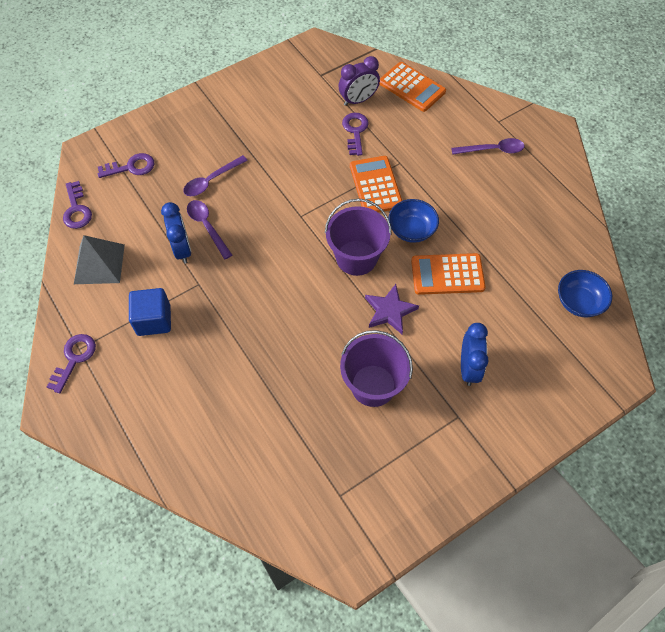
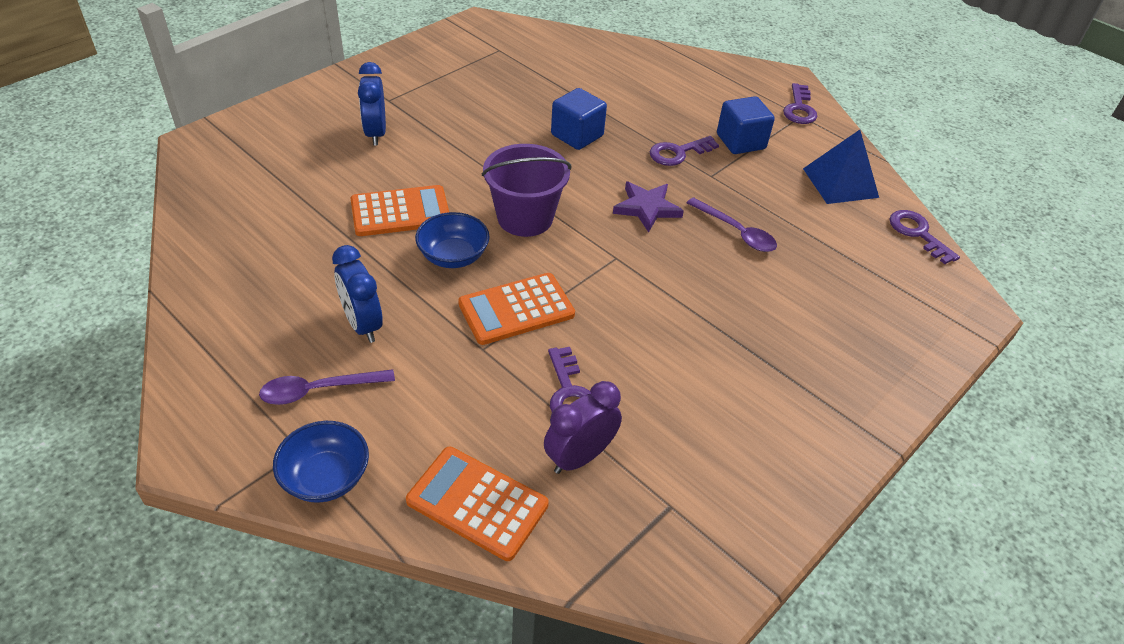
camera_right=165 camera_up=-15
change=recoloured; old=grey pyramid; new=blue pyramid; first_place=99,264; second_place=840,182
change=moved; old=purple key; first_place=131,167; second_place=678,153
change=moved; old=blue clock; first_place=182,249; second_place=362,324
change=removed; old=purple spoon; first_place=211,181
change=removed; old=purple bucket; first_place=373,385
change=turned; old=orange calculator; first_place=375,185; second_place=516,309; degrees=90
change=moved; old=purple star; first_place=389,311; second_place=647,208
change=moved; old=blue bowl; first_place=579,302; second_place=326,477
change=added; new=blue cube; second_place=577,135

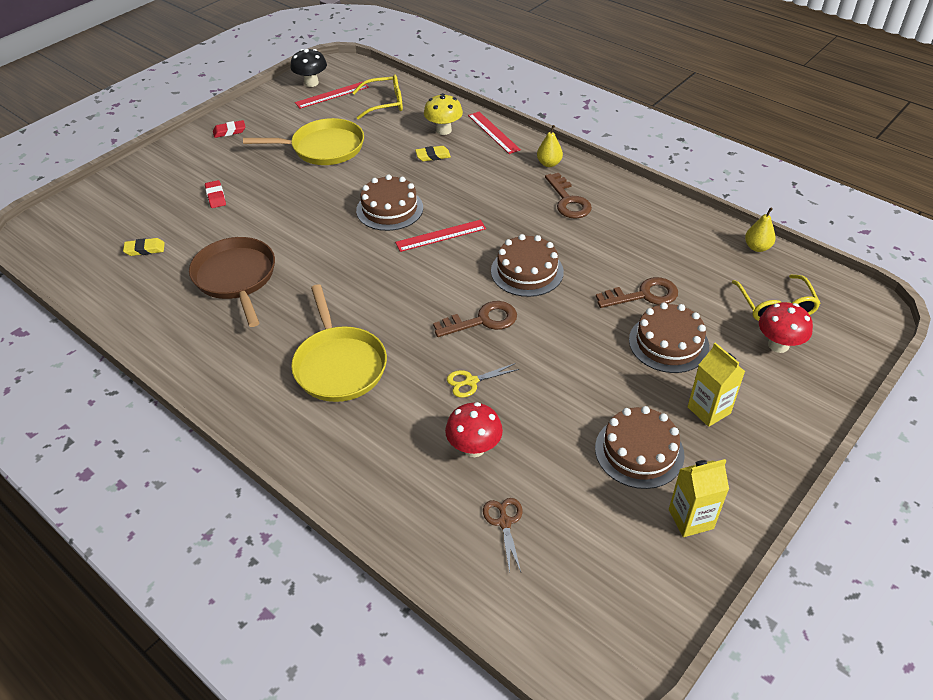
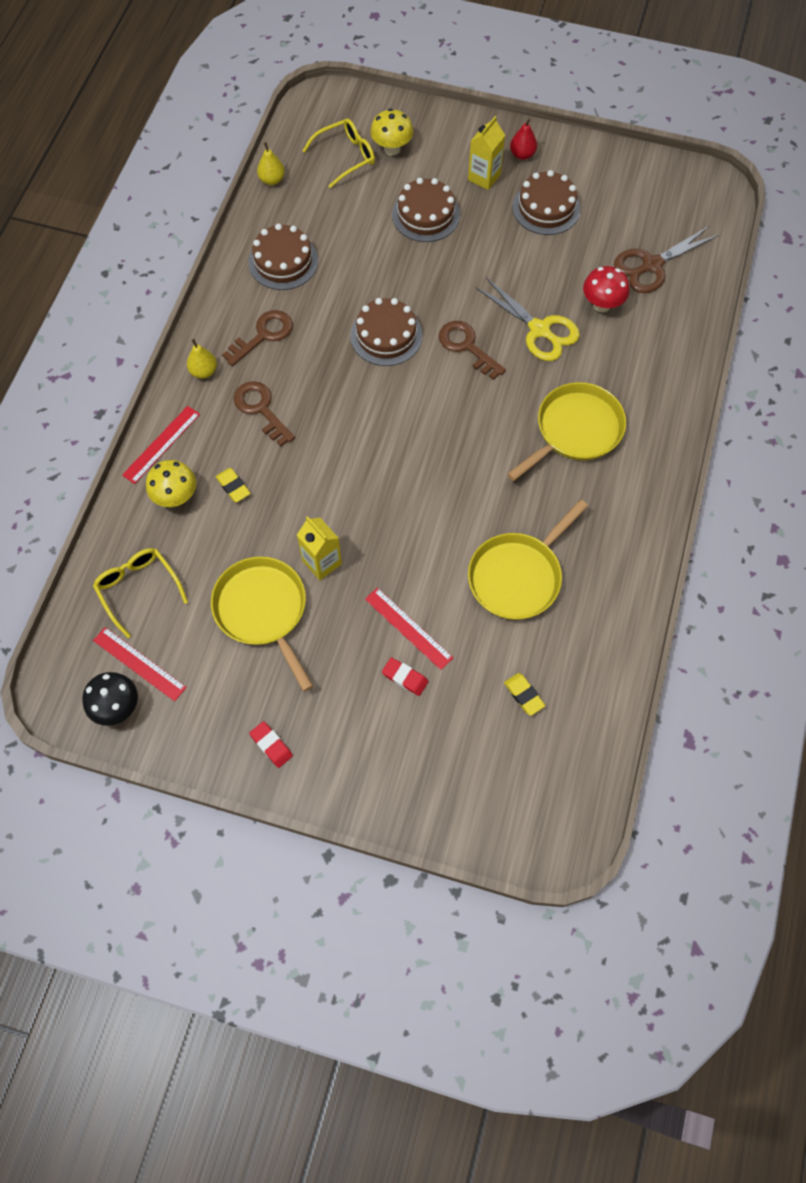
camera_right=-115 camera_up=20
change=recoloured; old=brown pan; new=yellow pan; first_place=236,277; second_place=517,576
change=turned; old=red eraser; first_place=216,196; second_place=405,678; degrees=75
change=moved; old=brown cake; first_place=389,209; second_place=283,261
change=moved; old=red ruler; first_place=441,235; second_place=408,628
change=resized; old=yellow scissors; first_place=471,381; second_place=539,330; factor=1.83
change=resized; old=brown scissors; first_place=504,522; second_place=651,265; factor=1.83
change=moved; old=brown key; first_place=643,295; second_place=261,409
change=moved; old=yellow carton; first_place=690,519; second_place=322,562
change=recoloured; old=red mushroom; new=yellow mushroom; first_place=778,345; second_place=392,149
change=added; new=red pear; second_place=522,154

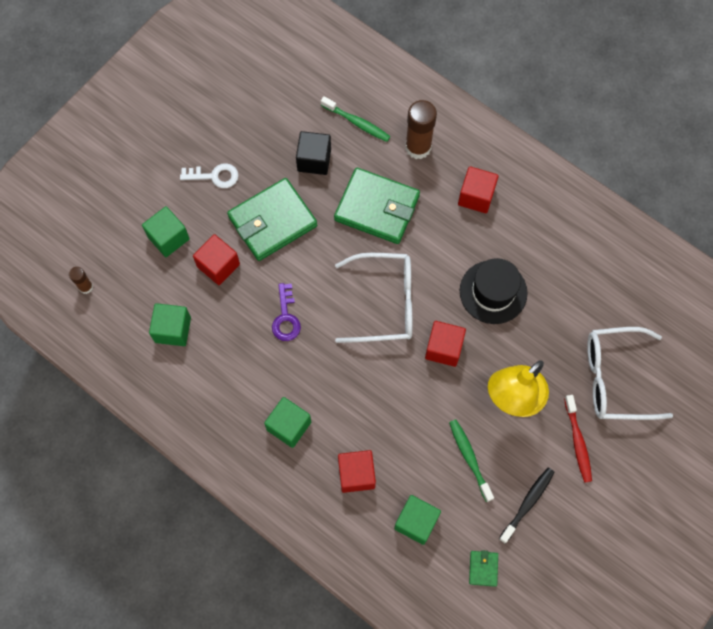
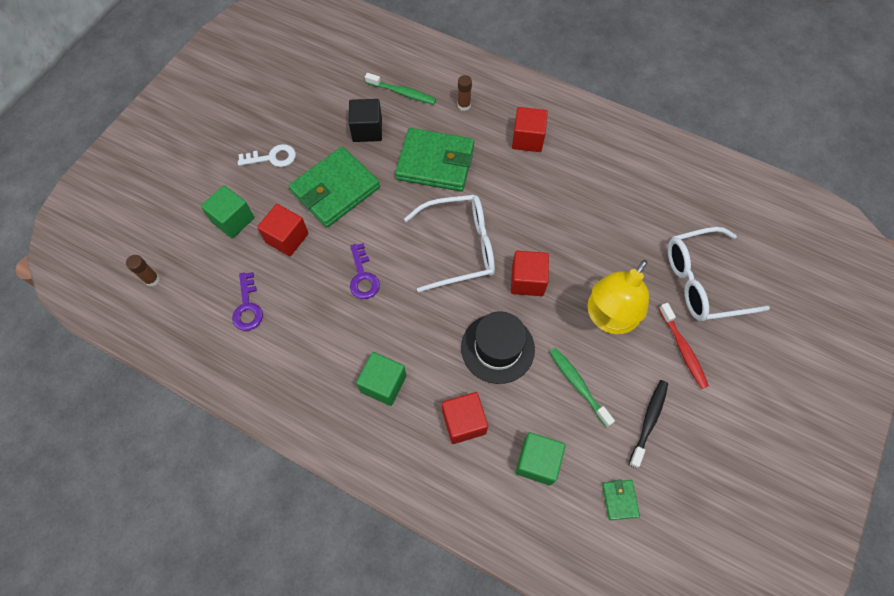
camera_right=-10 camera_up=-5
change=replaced; old=green cube; new=purple key; first_place=173,330; second_place=247,307
change=resized; old=brown glue stick; first_place=418,147; second_place=464,105; factor=0.53
change=moved; old=black hat; first_place=493,292; second_place=497,348

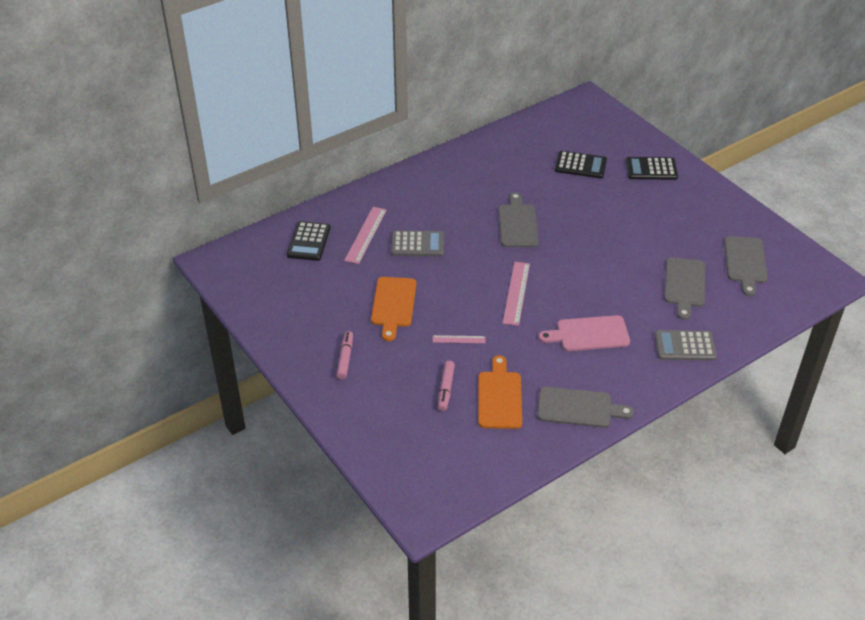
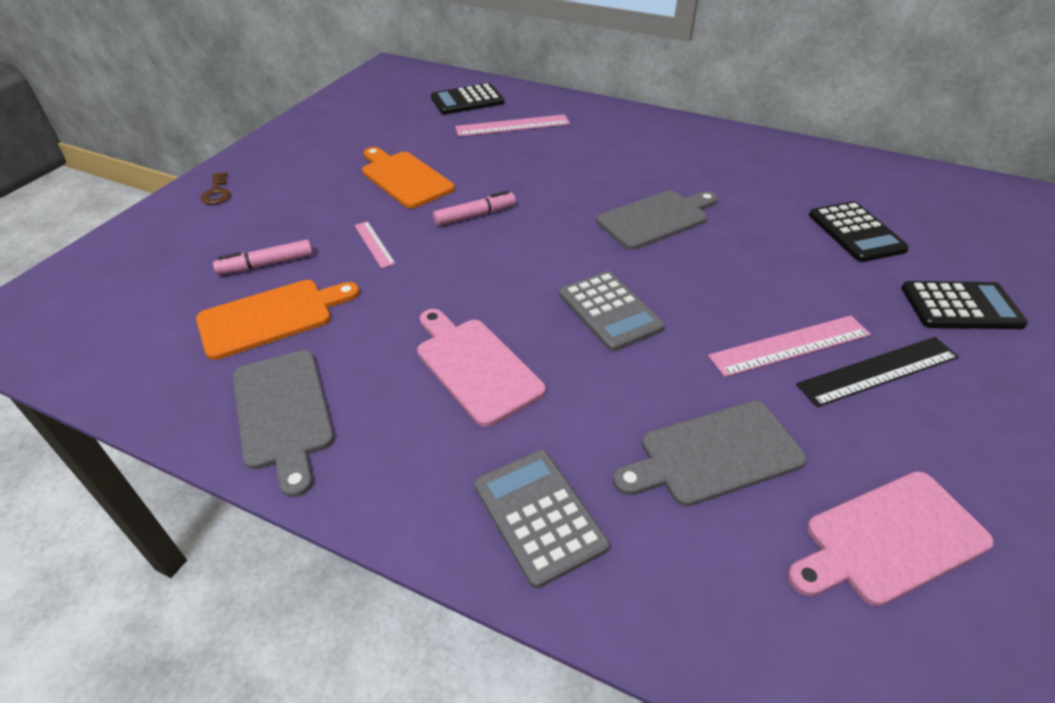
camera_right=60 camera_up=0
change=moved; old=pink marker; first_place=345,358; second_place=474,215
change=turned; old=orange cutting board; first_place=393,305; second_place=404,178; degrees=75
change=moved; old=grey calculator; first_place=417,244; second_place=609,311
change=moved; old=pink ruler; first_place=516,293; second_place=790,345
change=turned; old=black calculator; first_place=651,169; second_place=961,306; degrees=120
change=recoloured; old=grey cutting board; new=pink cutting board; first_place=745,262; second_place=889,539
change=added; new=brown key; second_place=217,192
change=added; new=black ruler; second_place=878,371

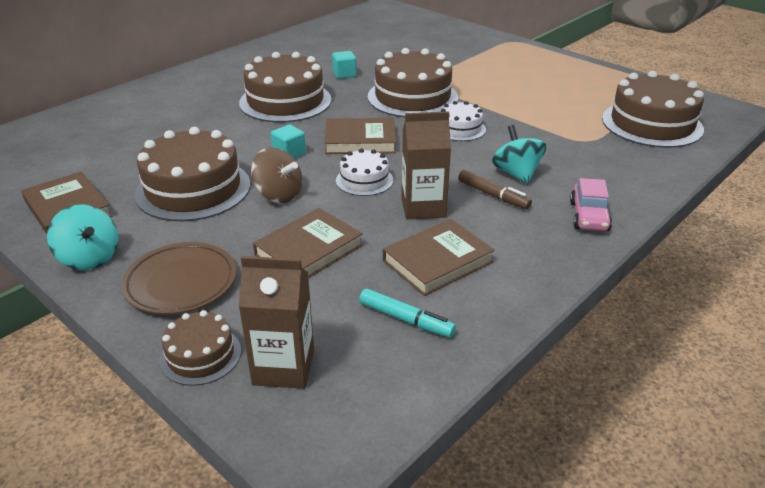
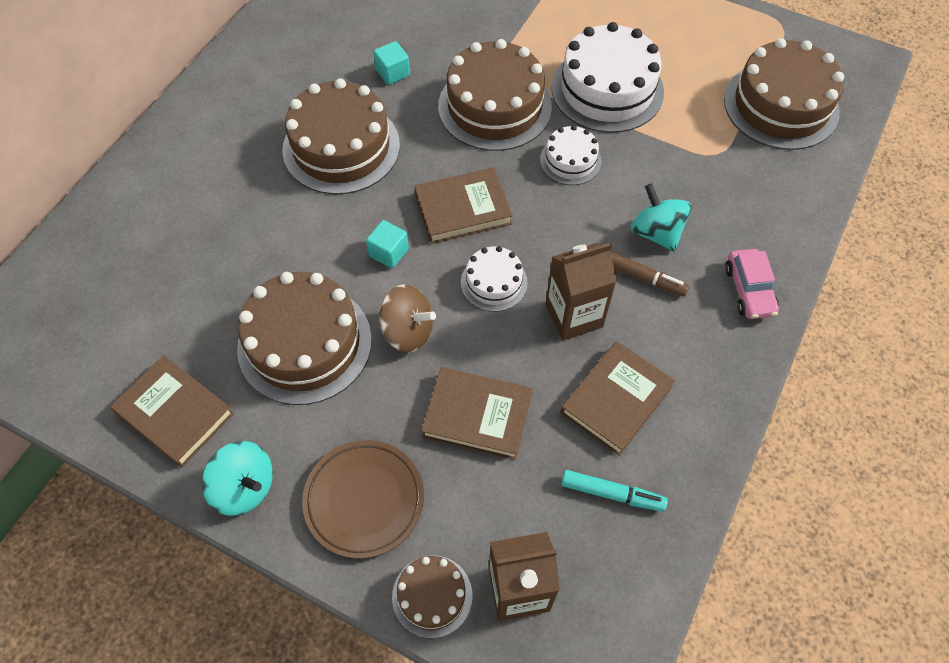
camera_right=-15 camera_up=25
change=turned; old=brown book; first_place=309,250; second_place=477,415; degrees=75
change=added; new=white cake; second_place=607,89

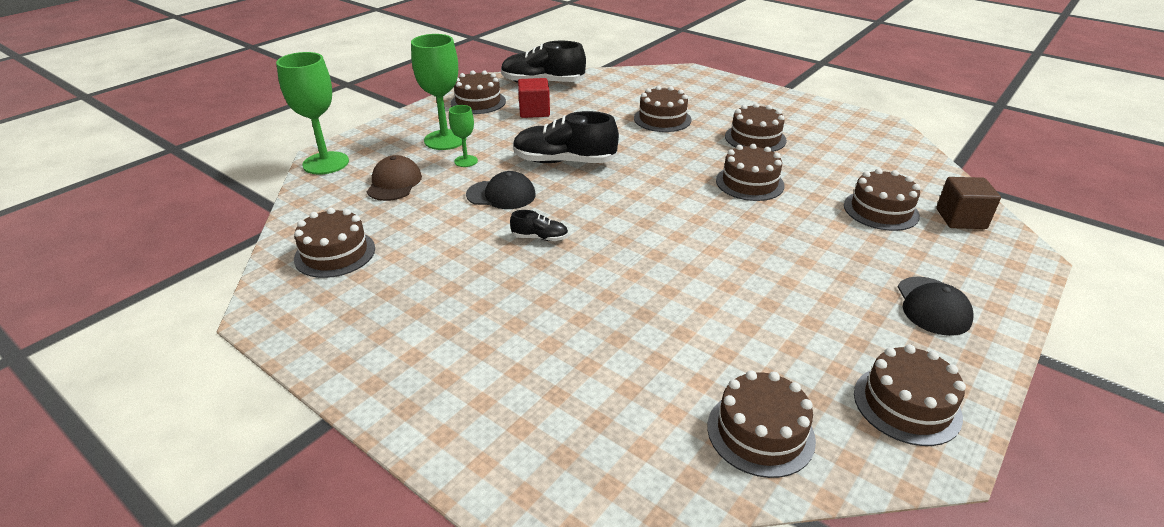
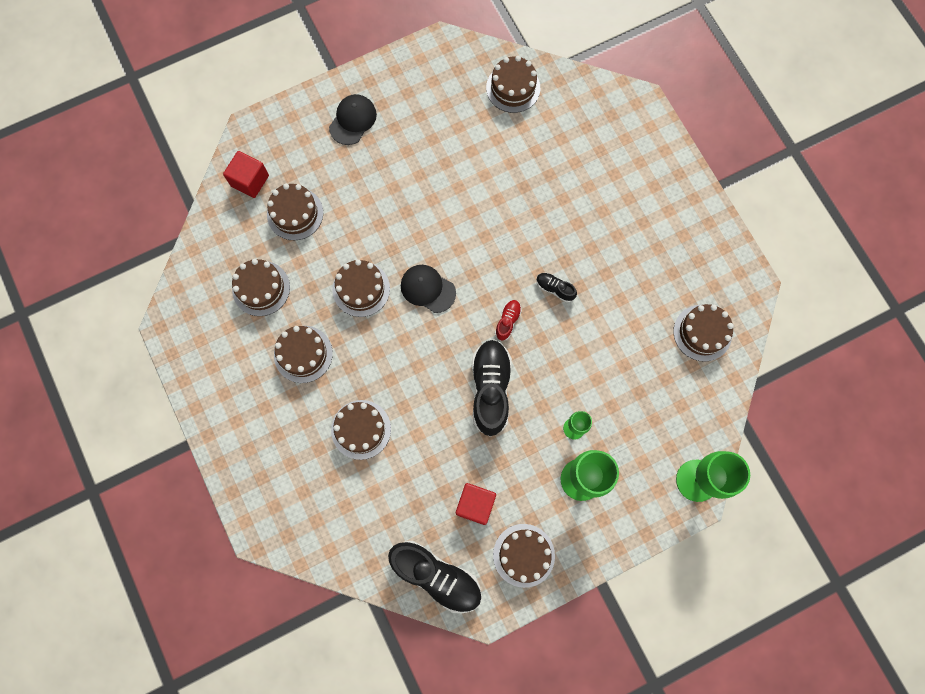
camera_right=-155 camera_up=40
change=removed; old=brown cap; first_place=394,183
change=moved; old=black cap; first_place=501,195; second_place=427,289
change=turned; old=black shoe; first_place=564,161; second_place=490,389; degrees=-120
change=moved; old=brown cake; first_place=906,405; second_place=261,288
change=recoloured; old=brown cube; new=red cube; first_place=960,219; second_place=250,181
change=added; new=red shoe; second_place=507,321

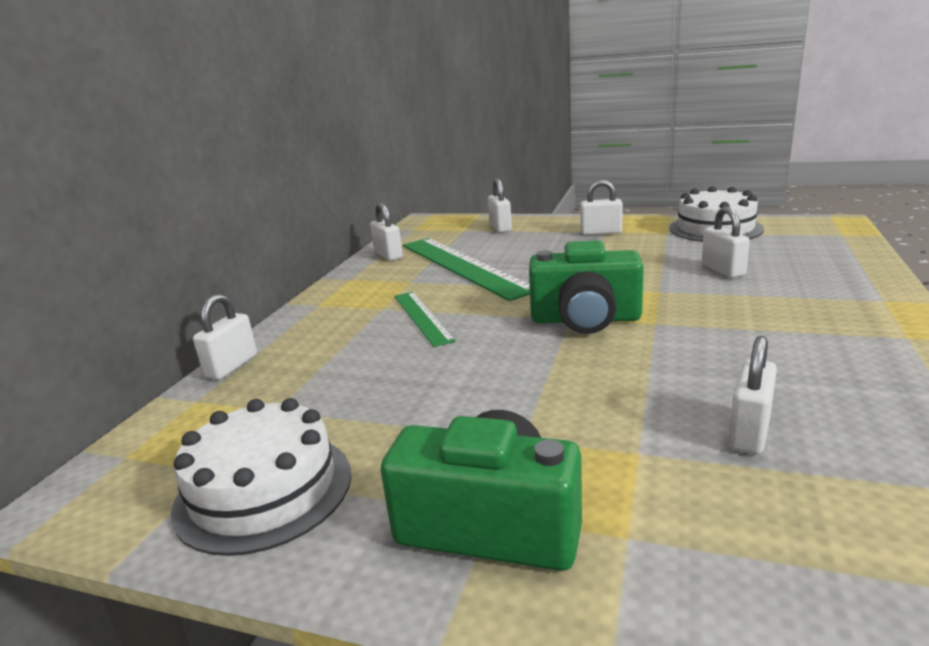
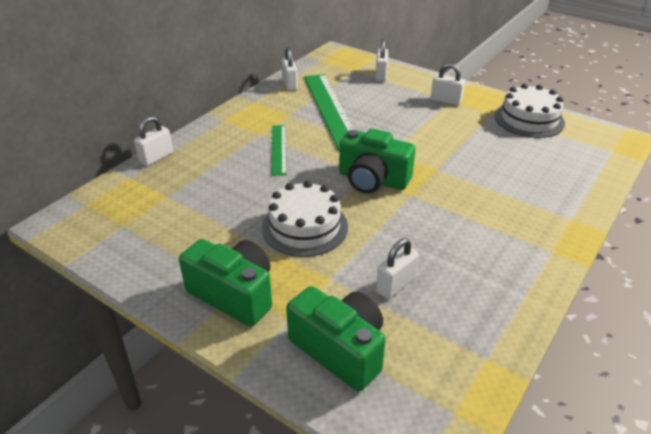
camera_right=15 camera_up=15
change=moved; old=white cake; first_place=264,490; second_place=304,227
change=removed; old=white padlock; first_place=722,270
change=added; new=green camera; second_place=340,350

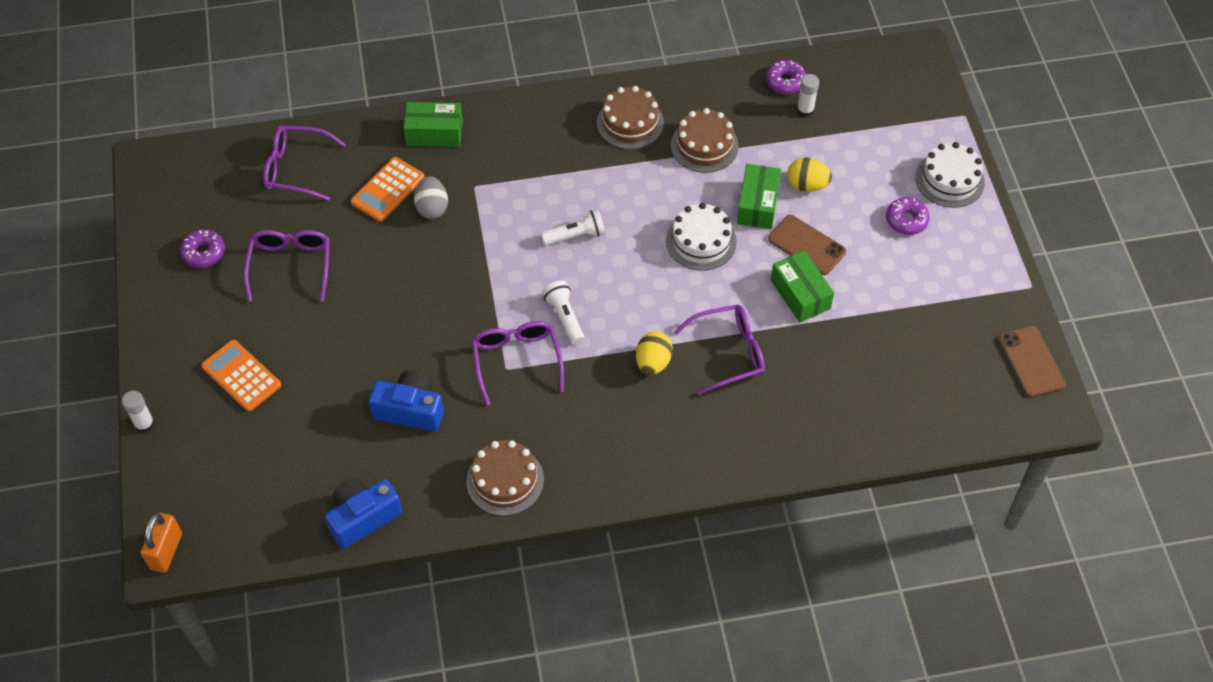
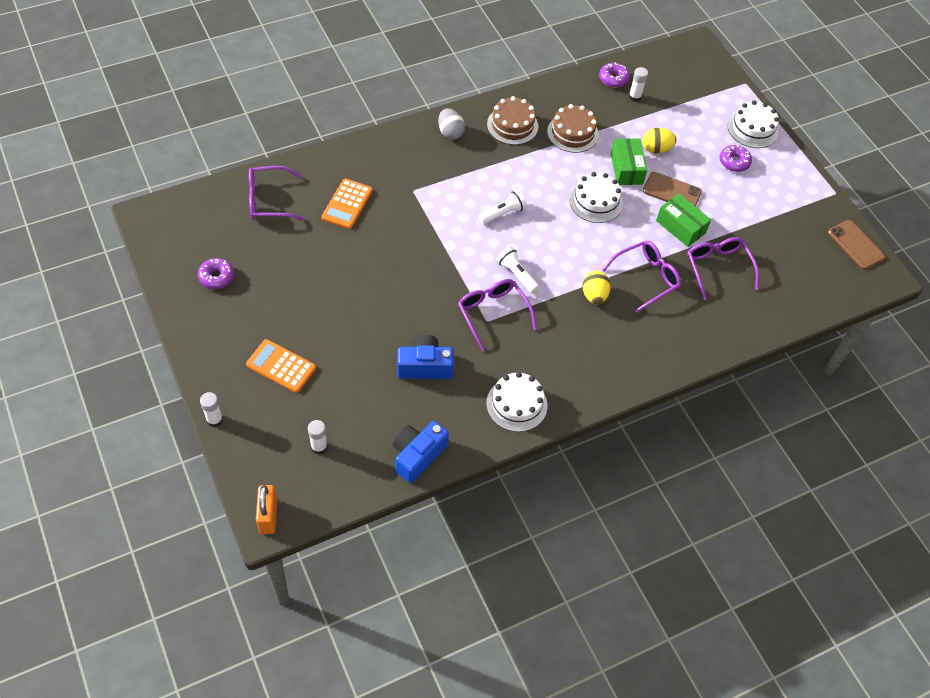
camera_right=-20 camera_up=0
change=moved; old=purple glasses; first_place=291,265; second_place=717,268
change=removed; old=green box; first_place=434,133
change=moved; old=grey egg; first_place=432,208; second_place=450,132
change=recoloured; old=brown cake; new=white cake; first_place=505,480; second_place=516,404
change=added; new=white glue stick; second_place=319,447

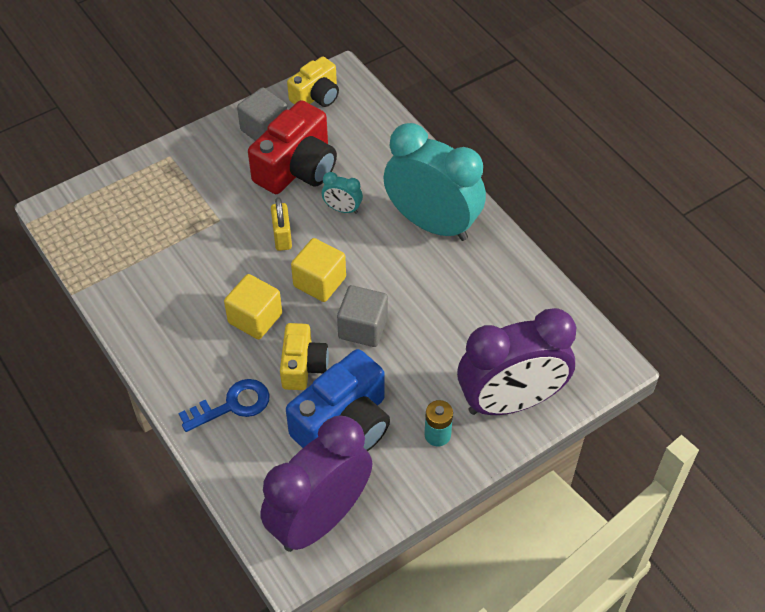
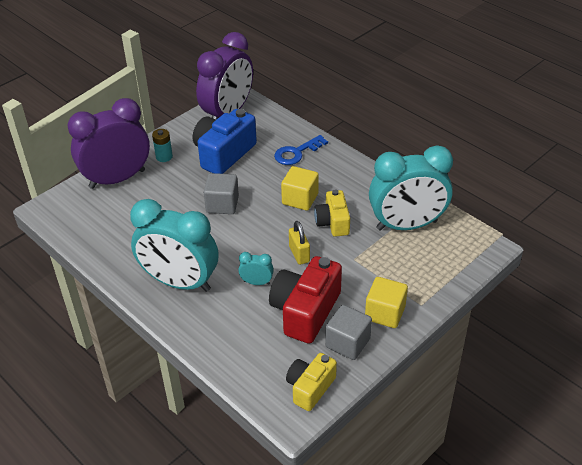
camera_right=170 camera_up=-10
change=moved; old=yellow camera; first_place=303,366; second_place=333,222
change=moved; old=yellow cube; first_place=319,282; second_place=385,313
change=added; new=turquoise clock; second_place=406,225

